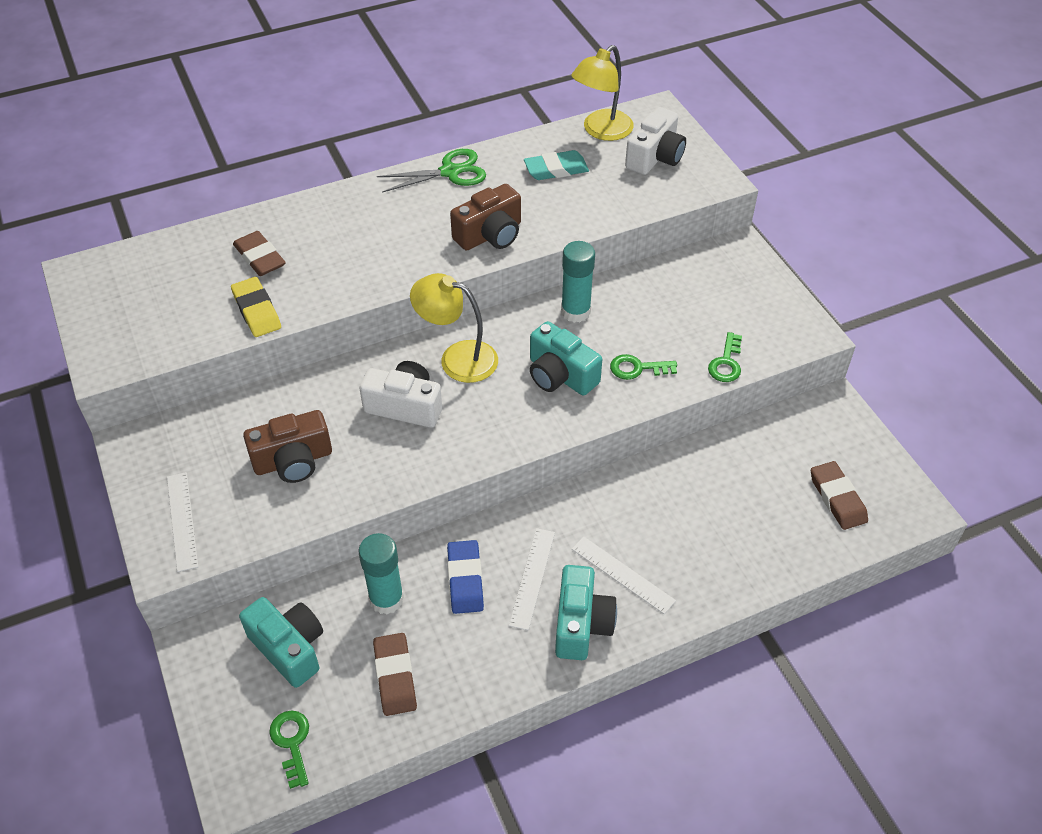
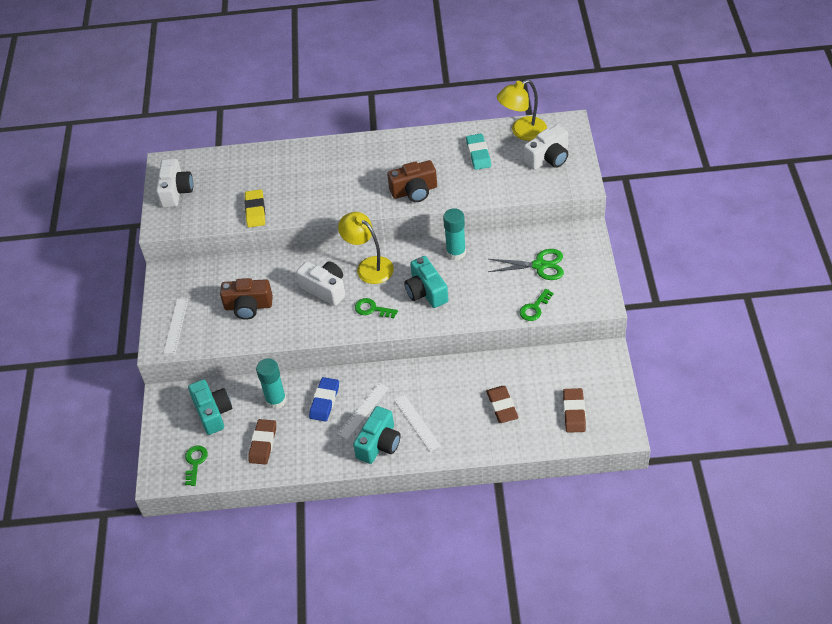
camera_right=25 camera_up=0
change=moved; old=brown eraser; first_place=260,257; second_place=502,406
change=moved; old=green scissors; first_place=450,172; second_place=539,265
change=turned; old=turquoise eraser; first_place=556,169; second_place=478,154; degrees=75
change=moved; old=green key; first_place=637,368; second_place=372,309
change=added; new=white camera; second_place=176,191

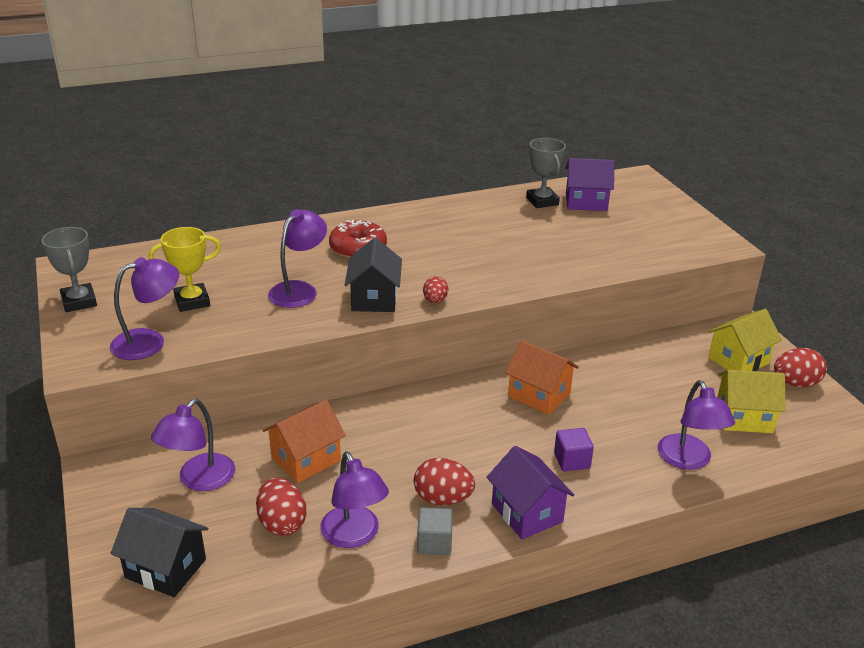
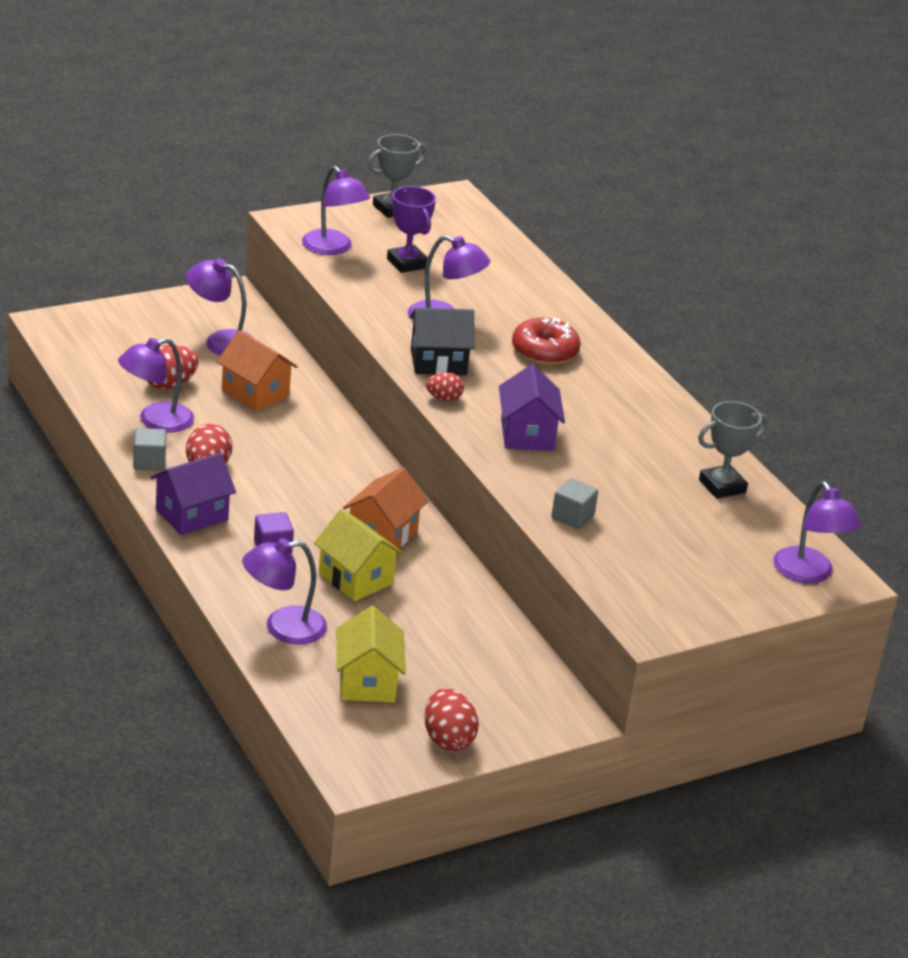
camera_right=80 camera_up=0
change=removed; old=black house; first_place=166,568
change=recoloured; old=yellow trophy; new=purple trophy; first_place=192,301; second_place=407,263
change=moved; old=purple house; first_place=586,202; second_place=527,434
change=moved; old=yellow house; first_place=738,360; second_place=355,578
change=added; new=grey cube; second_place=572,517
change=added; new=purple lamp; second_place=809,574

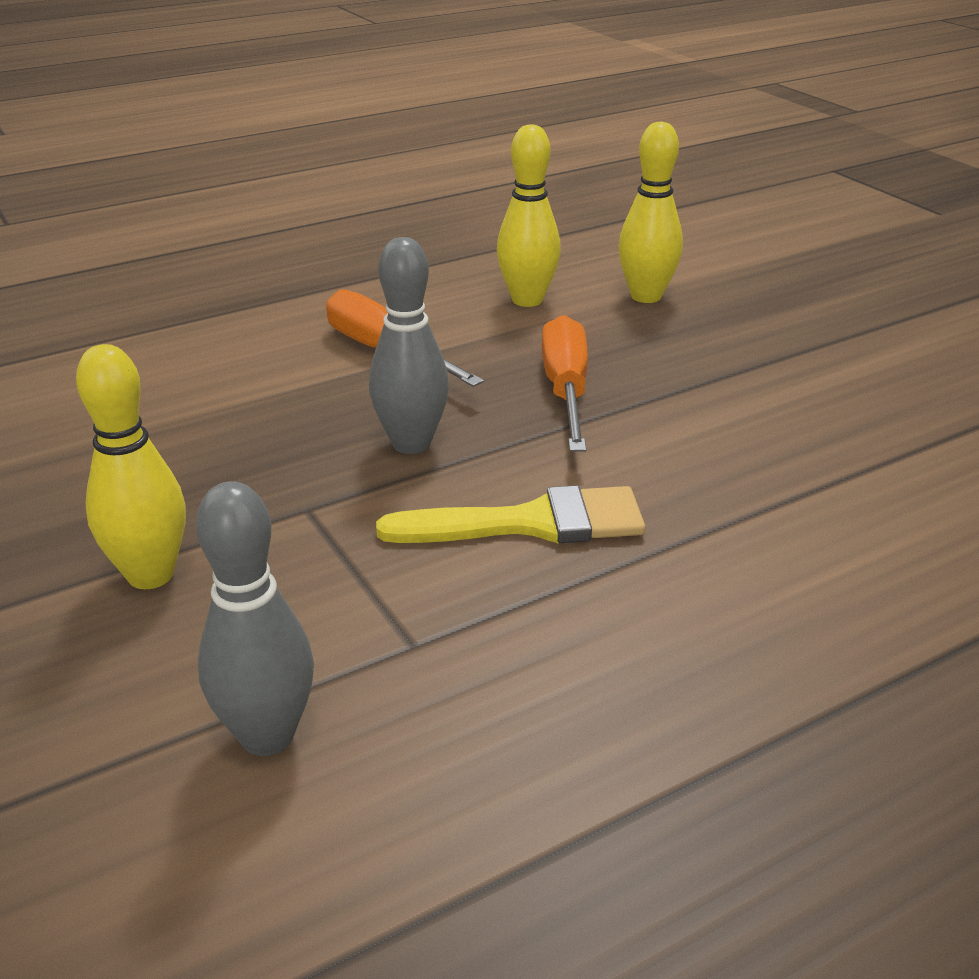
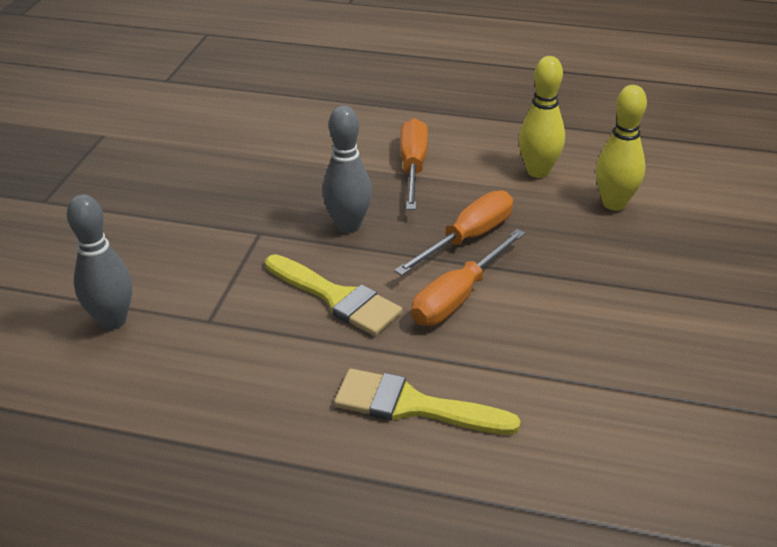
camera_right=45 camera_up=5
change=removed; old=yellow bowling pin; first_place=150,575
change=added; new=yellow brush; second_place=414,406
change=added; new=orange screwdriver; second_place=458,297

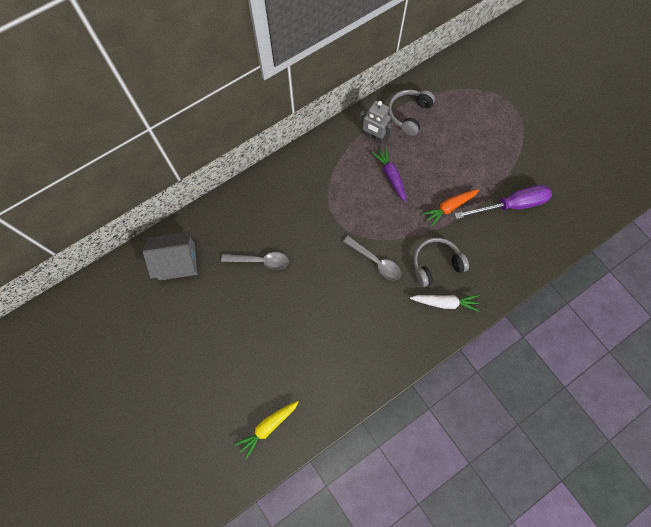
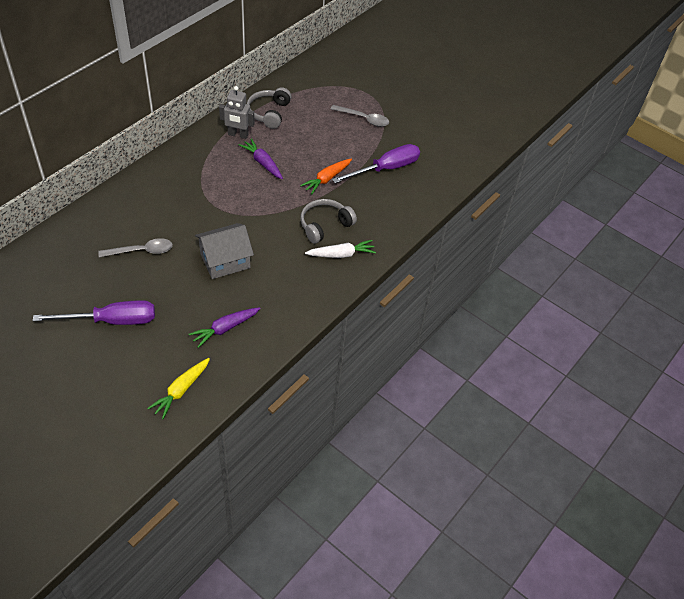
camera_right=-20 camera_up=-20
change=moved; old=grey house; first_place=177,261; second_place=225,260
change=moved; old=grey spoon; first_place=376,261; second_place=364,119
change=added; new=purple screwdriver; second_place=112,321
change=added; new=purple carrot; second_place=225,329

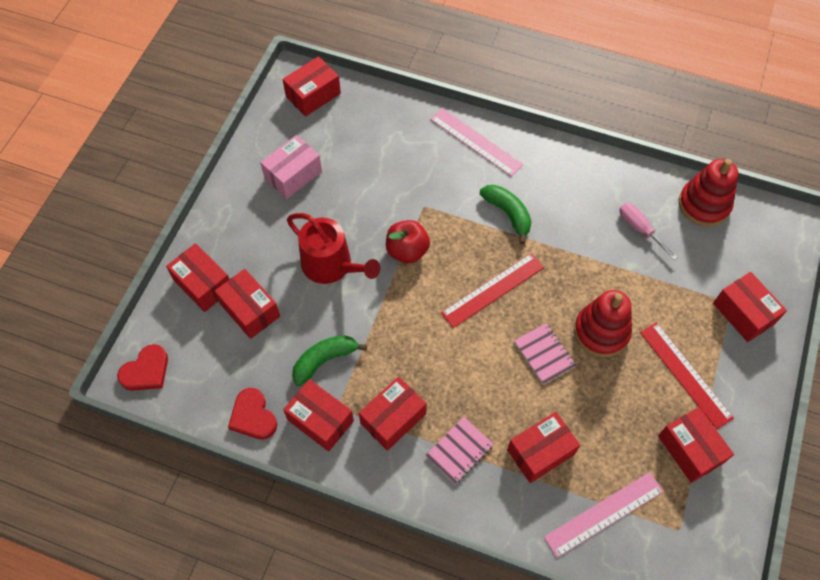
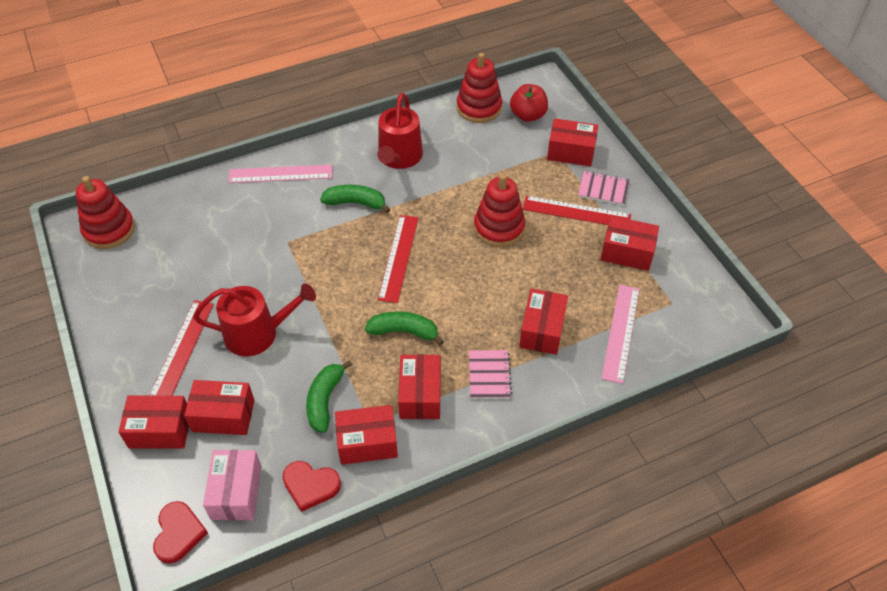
camera_right=-45 camera_up=-10
change=moved; old=pink box; first_place=293,175; second_place=236,492
change=replaced; old=red box; new=red stacking toy; first_place=313,95; second_place=109,230
change=moved; old=red apple; first_place=407,251; second_place=528,115
change=moved; old=pink notebook; first_place=544,354; second_place=603,189
change=removed; old=pink screwdriver; first_place=640,229
change=added; new=red ruler; second_place=182,349
change=added; new=green banana; second_place=404,331
change=added; new=red watering can; second_place=399,157

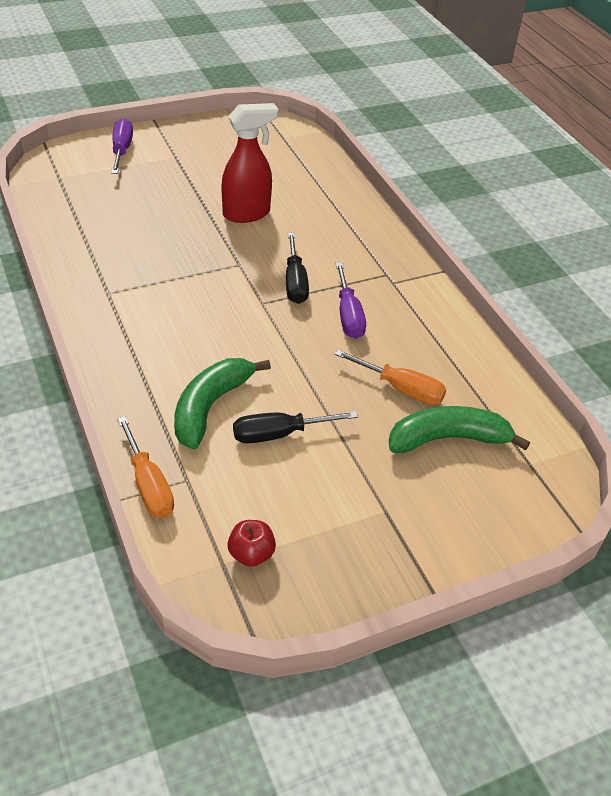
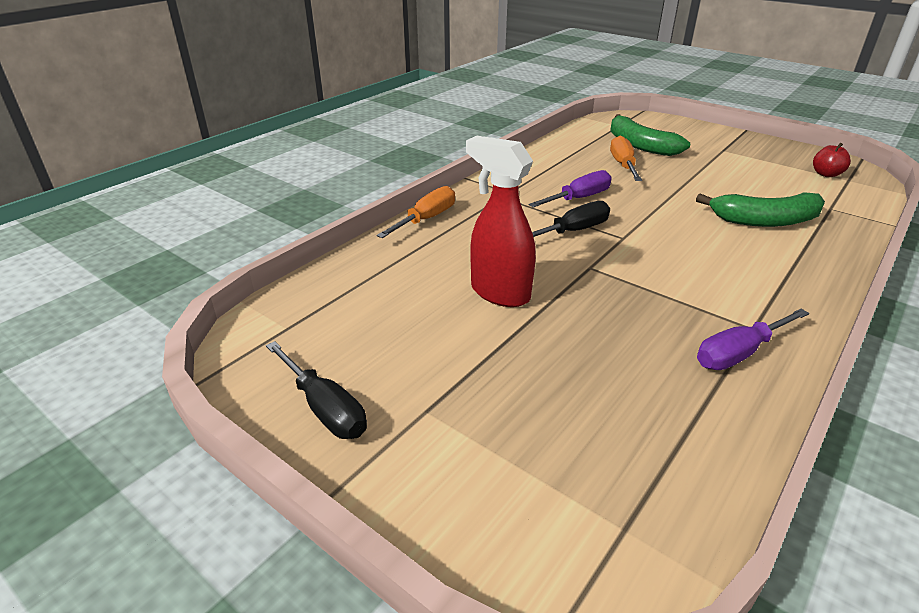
camera_right=-115 camera_up=-10
change=moved; old=purple screwdriver; first_place=122,150; second_place=739,353
change=moved; old=orange screwdriver; first_place=148,484; second_place=426,219
change=moved; old=black screwdriver; first_place=279,434; second_place=324,408

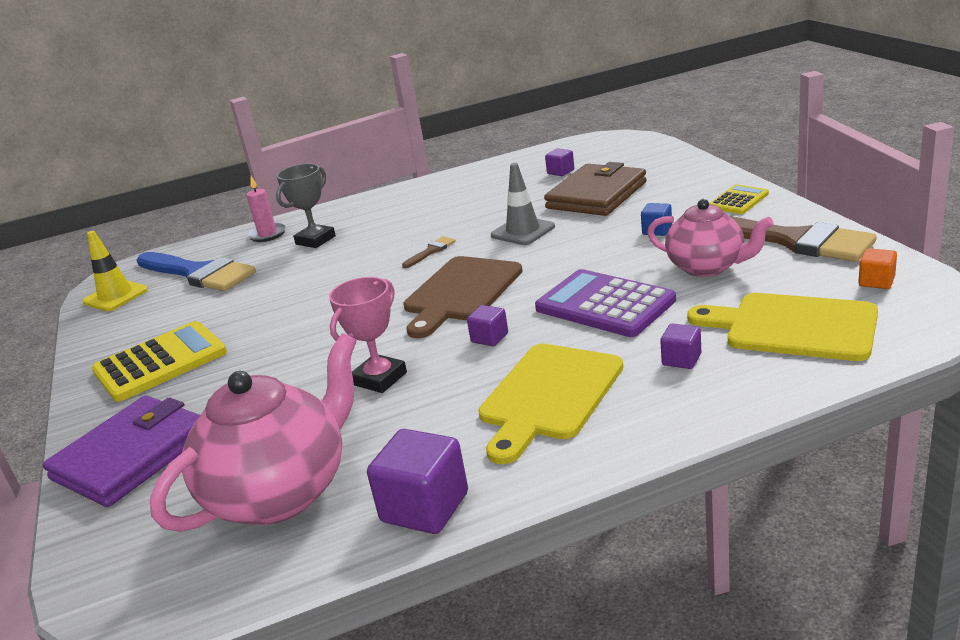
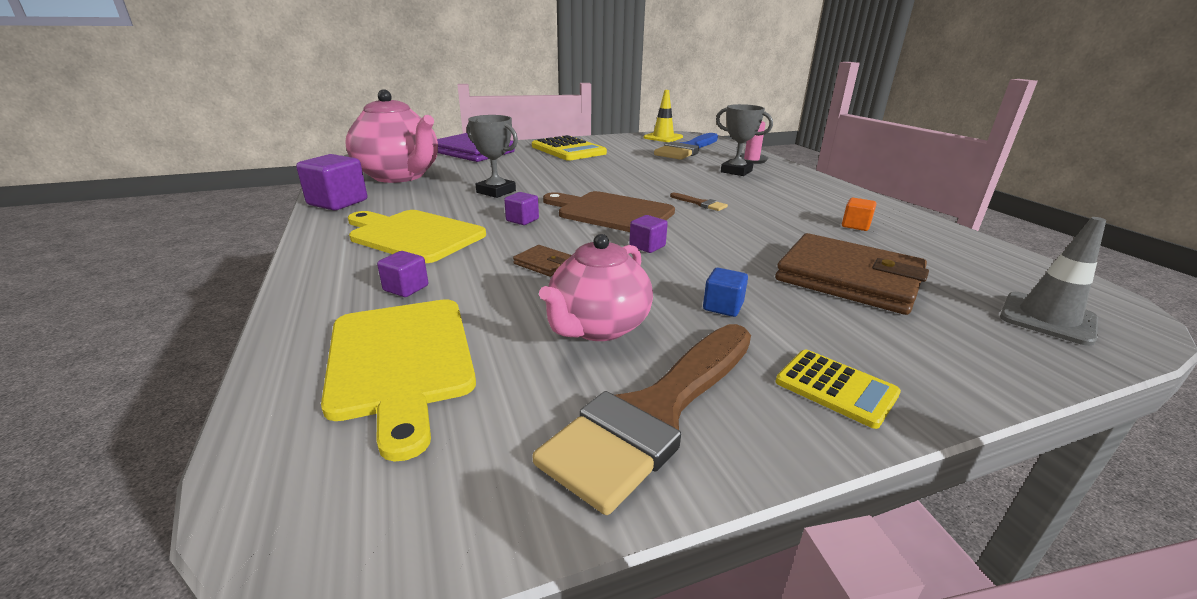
camera_right=85 camera_up=0
change=recoloured; old=pink trophy; new=grey trophy; first_place=380,378; second_place=496,192
change=moved; old=grey traffic cone; first_place=523,231; second_place=1047,318
change=replaced; old=purple calculator; new=brown wallet; first_place=605,305; second_place=544,263
change=moved; old=purple cube; first_place=560,172; second_place=647,246
change=turned; old=yellow cutting board; first_place=793,327; second_place=401,361; degrees=135
change=moved; old=orange cube; first_place=876,282; second_place=855,225

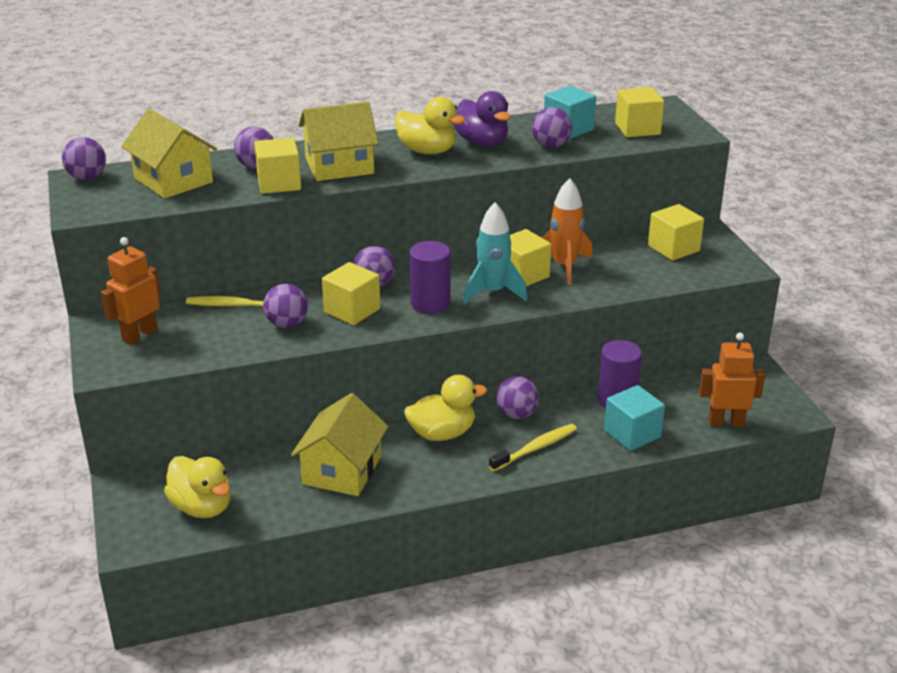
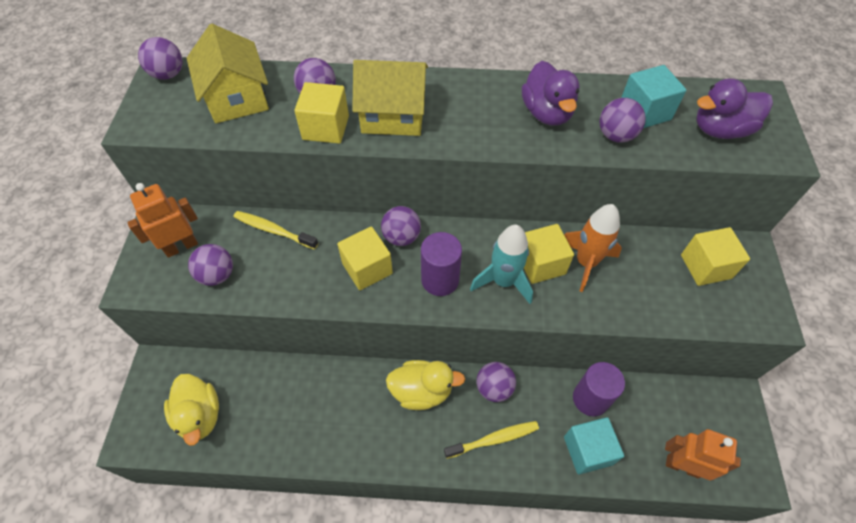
camera_right=20 camera_up=25
change=moved; old=purple ball; first_place=287,324; second_place=217,275
change=removed; old=yellow house; first_place=342,470
change=removed; old=yellow duck; first_place=427,151
change=replaced; old=yellow cube; new=purple duck; first_place=637,129; second_place=720,130

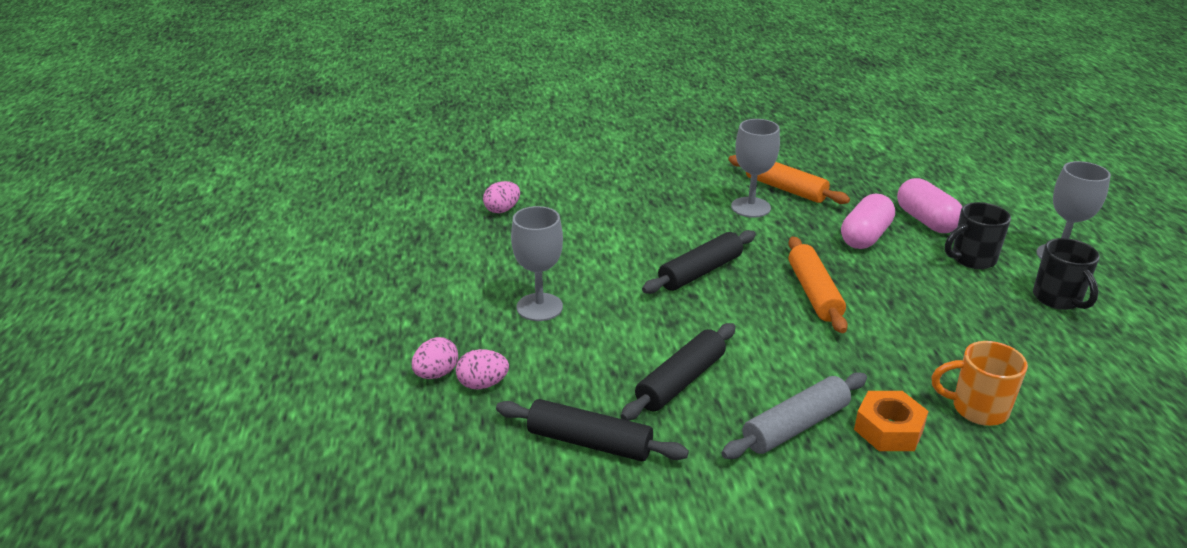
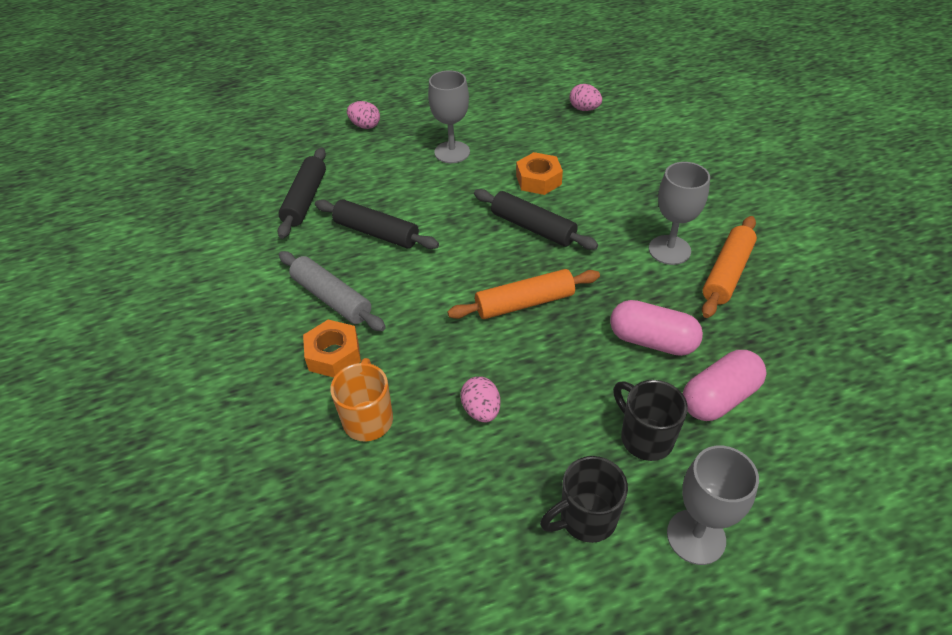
camera_right=80 camera_up=15
change=moved; old=pink egg; first_place=483,384; second_place=481,410
change=added; new=orange nut; second_place=538,180

